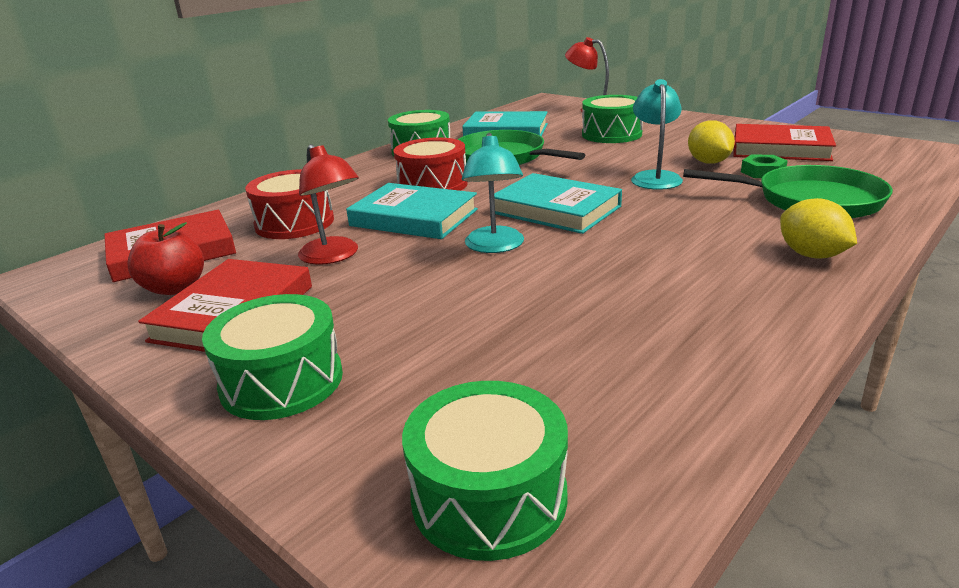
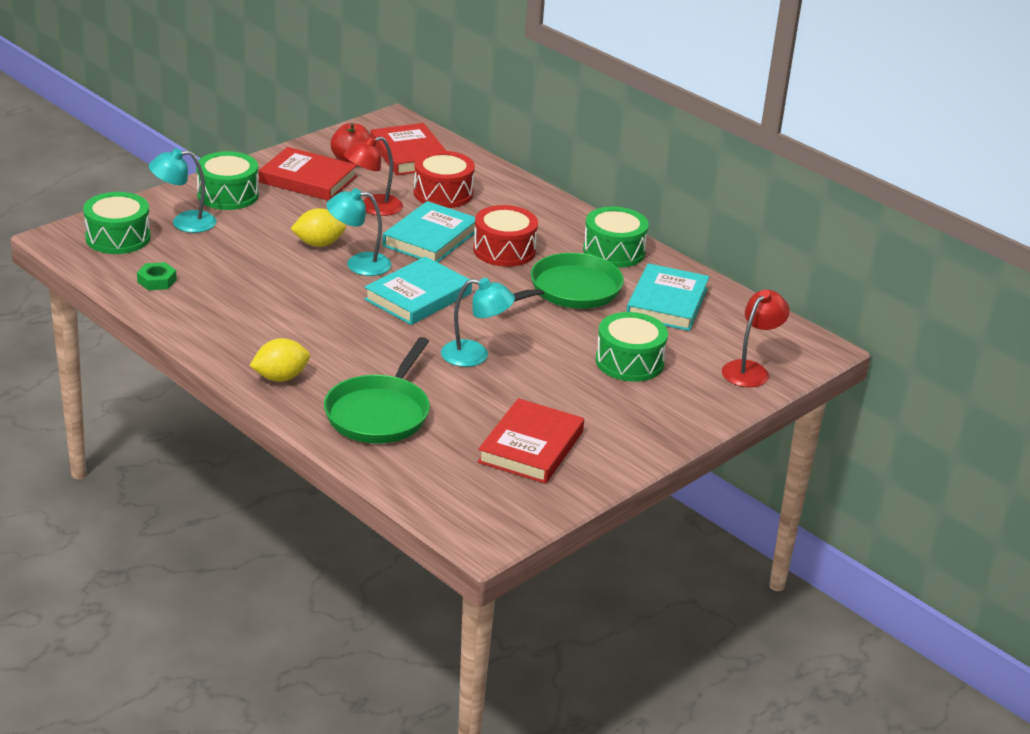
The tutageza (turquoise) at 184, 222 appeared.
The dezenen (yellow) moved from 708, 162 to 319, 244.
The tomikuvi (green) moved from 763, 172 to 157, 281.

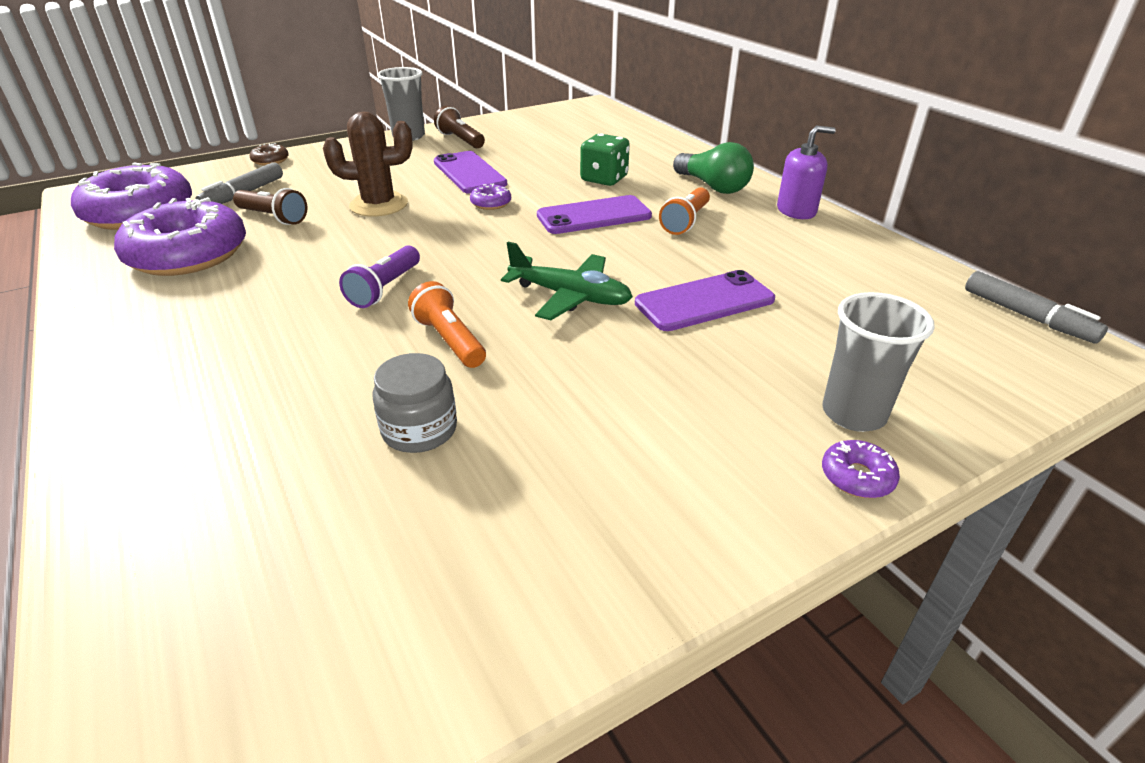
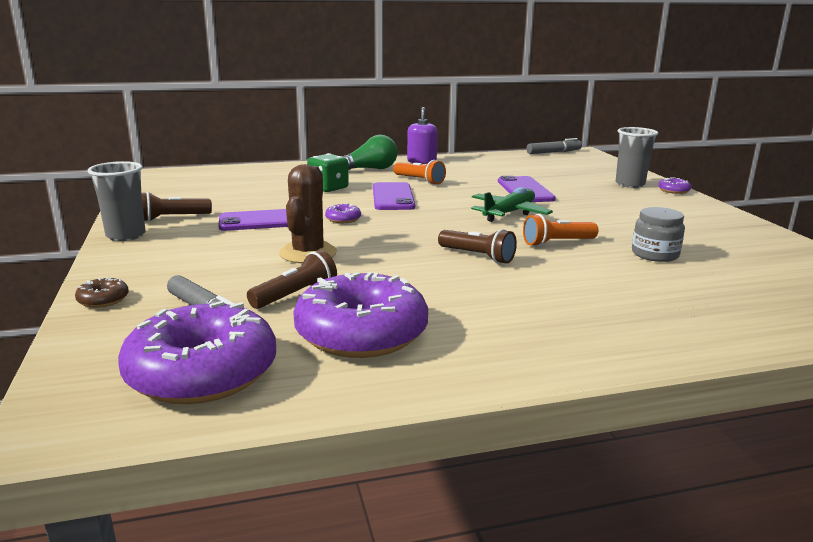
The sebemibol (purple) at 385, 289 became the sebemibol (brown) at 478, 256.

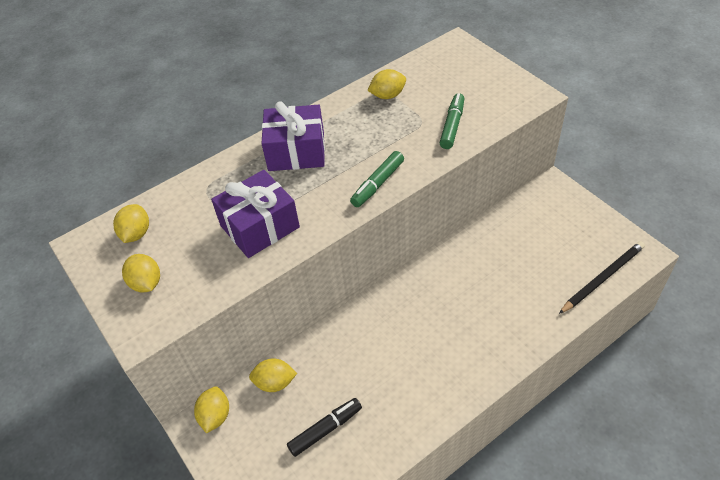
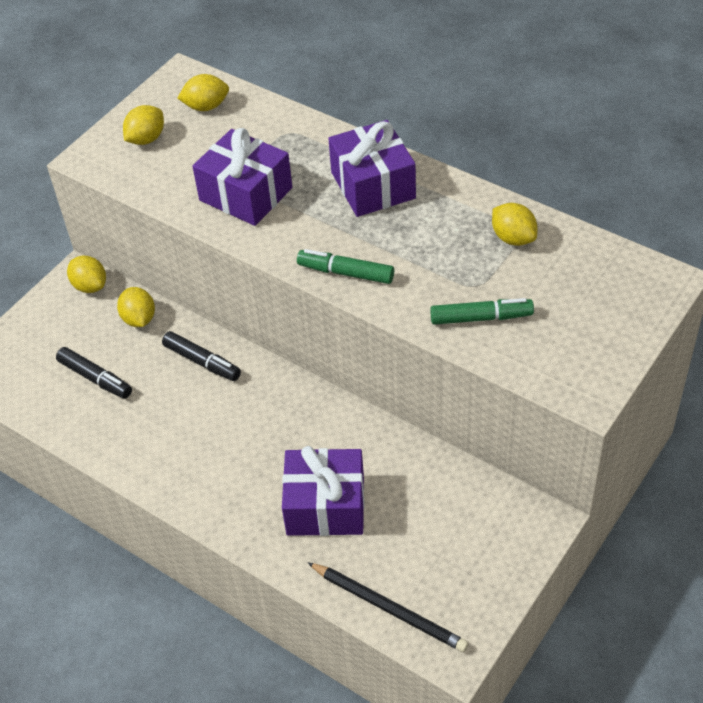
The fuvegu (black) at 202, 361 appeared.
The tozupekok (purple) at 325, 505 appeared.
The dezenen (yellow) at 215, 416 turned 60 degrees clockwise.

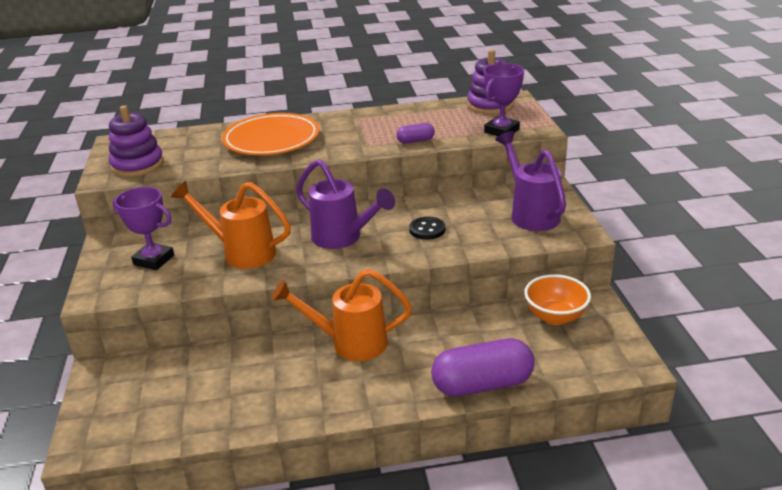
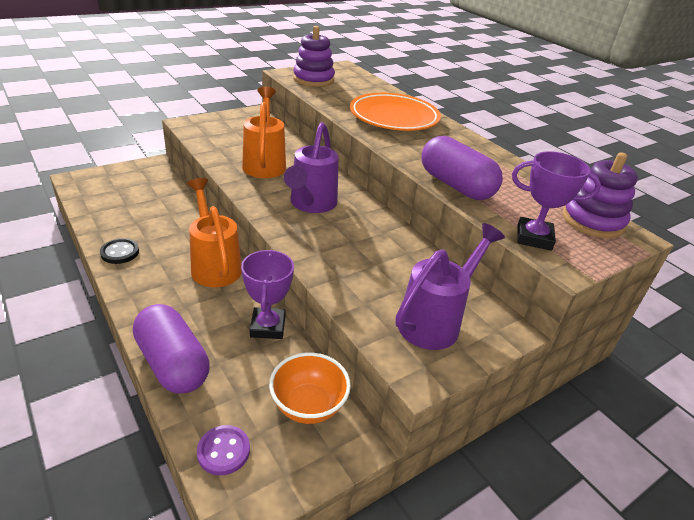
The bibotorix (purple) at 223, 451 appeared.
The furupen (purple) moved from 154, 260 to 267, 327.
The bibotorix (black) moved from 427, 230 to 120, 252.
The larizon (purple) at 415, 141 changed to 2.08 times the size.

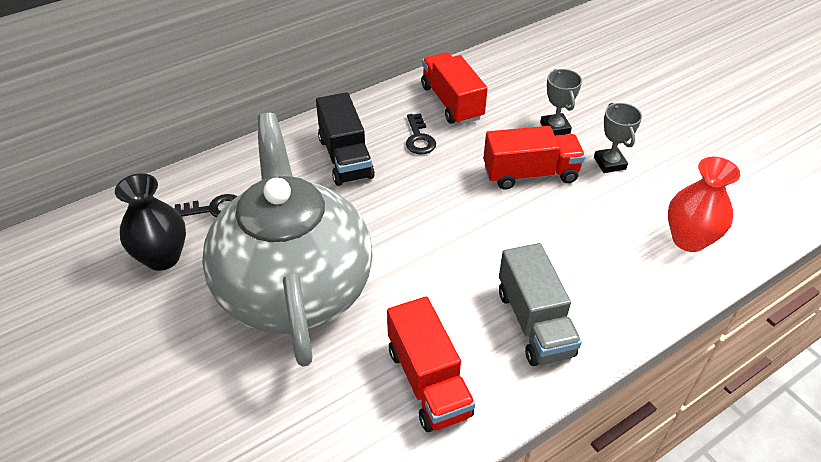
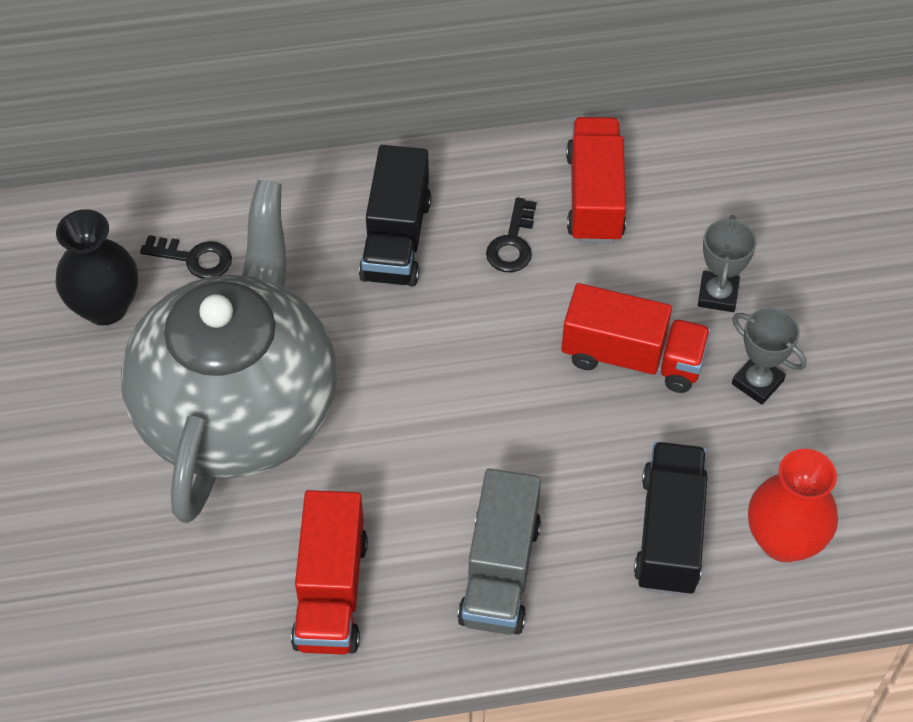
The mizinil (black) at 669, 533 appeared.
The furupen (grey) at 609, 163 turned 60 degrees counterclockwise.

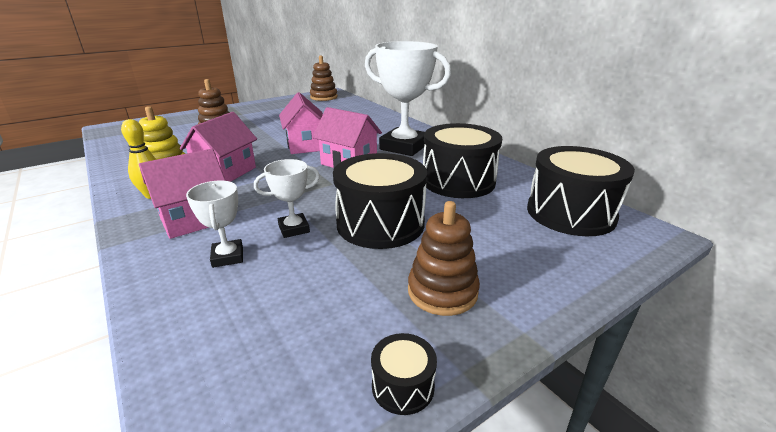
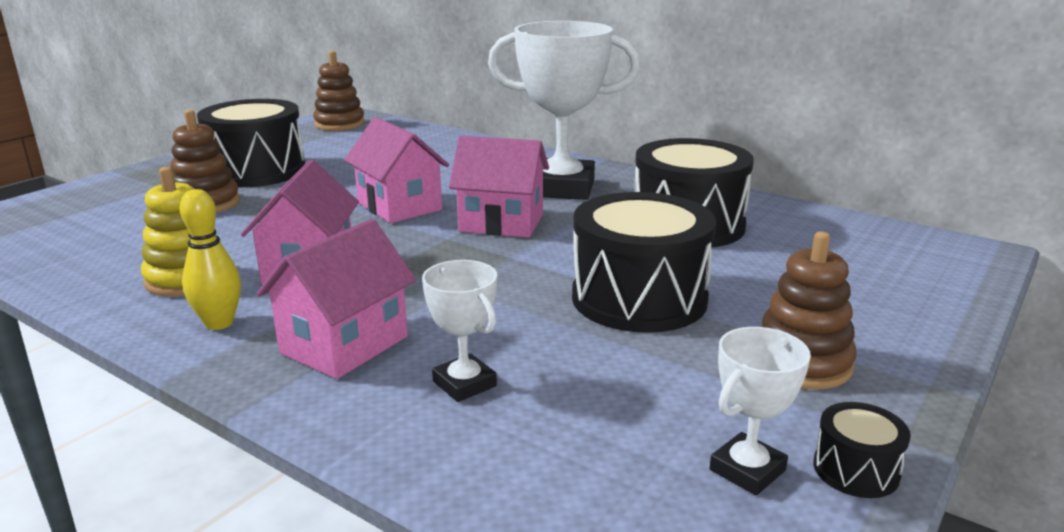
The furupen (white) moved from 294, 229 to 747, 470.
The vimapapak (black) moved from 570, 213 to 257, 171.

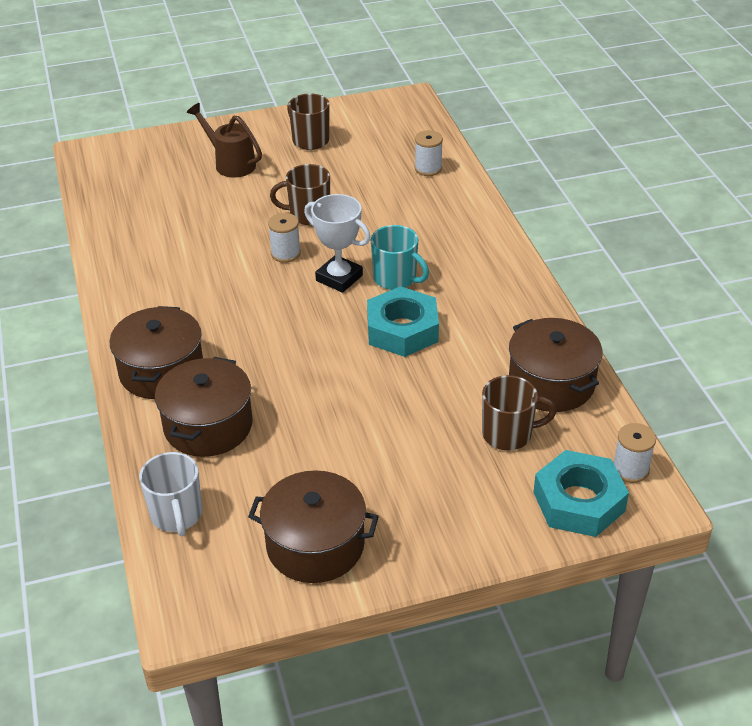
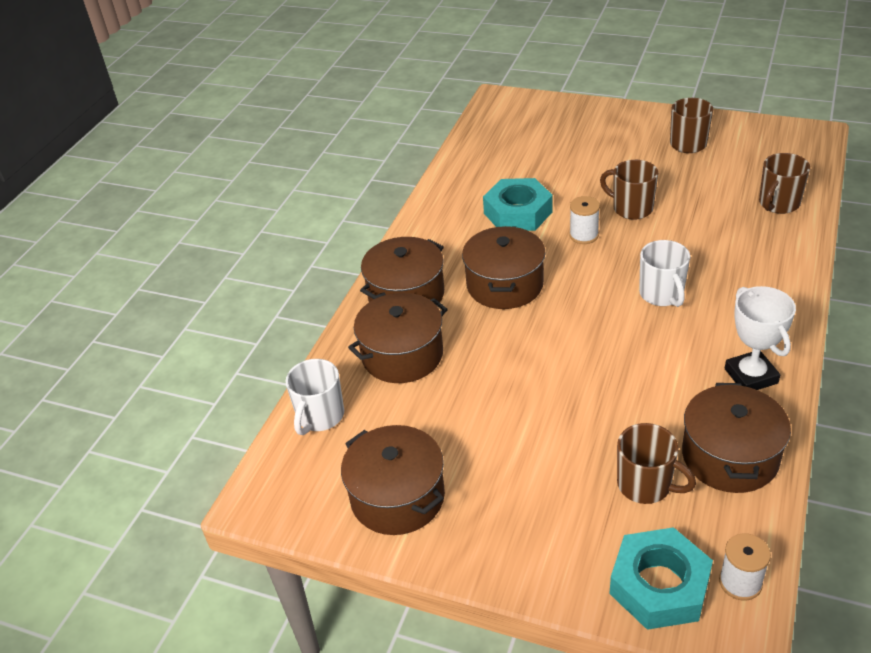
The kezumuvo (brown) at 231, 163 disappeared.
The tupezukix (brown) at 505, 285 appeared.
The furupen (white) moved from 339, 278 to 751, 376.
The tomikuvi (turquoise) moved from 402, 330 to 518, 212.
The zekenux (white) at 428, 168 was replaced by the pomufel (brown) at 778, 204.
The pomufel (turquoise) at 396, 279 became the pomufel (white) at 662, 294.

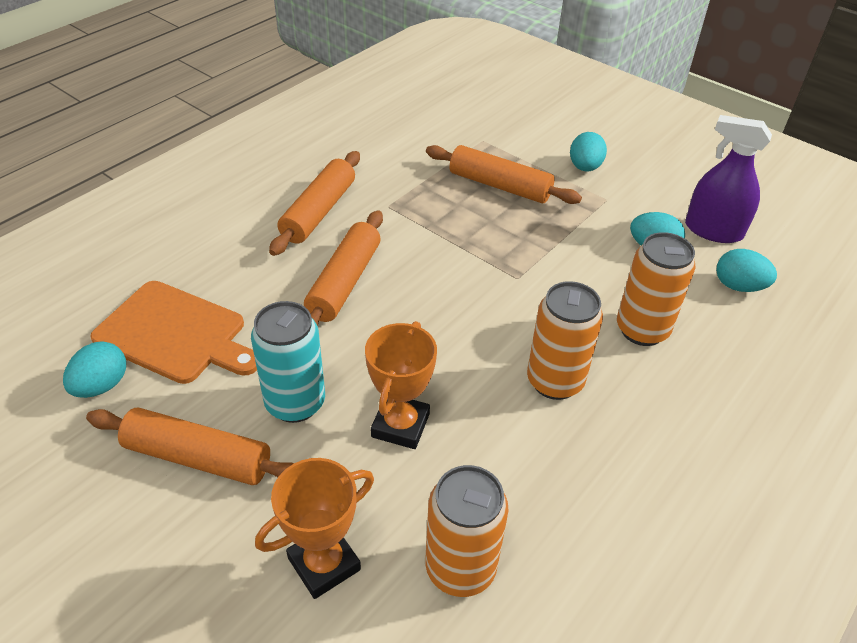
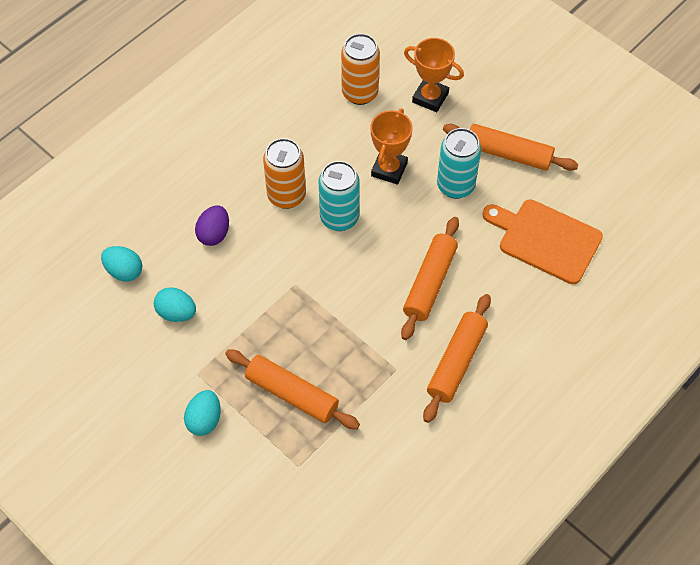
The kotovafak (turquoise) at 101, 386 disappeared.
The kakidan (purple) at 713, 230 disappeared.
The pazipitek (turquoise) at 339, 218 appeared.
The pazipitek (orange) at 642, 330 was replaced by the kotovafak (purple) at 214, 234.
The furupen (orange) at 324, 564 turned 60 degrees clockwise.

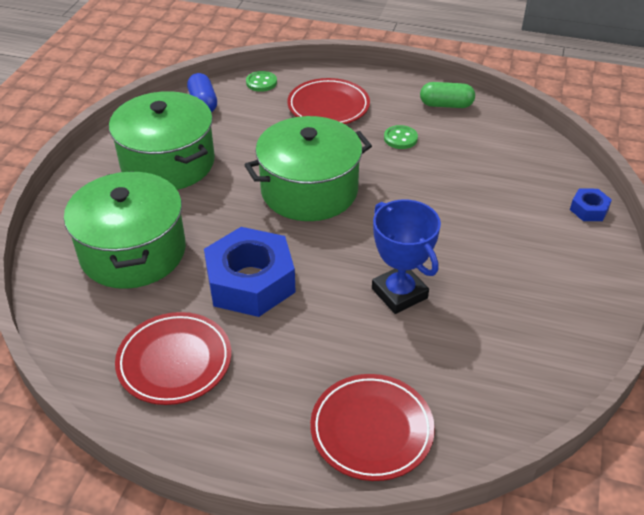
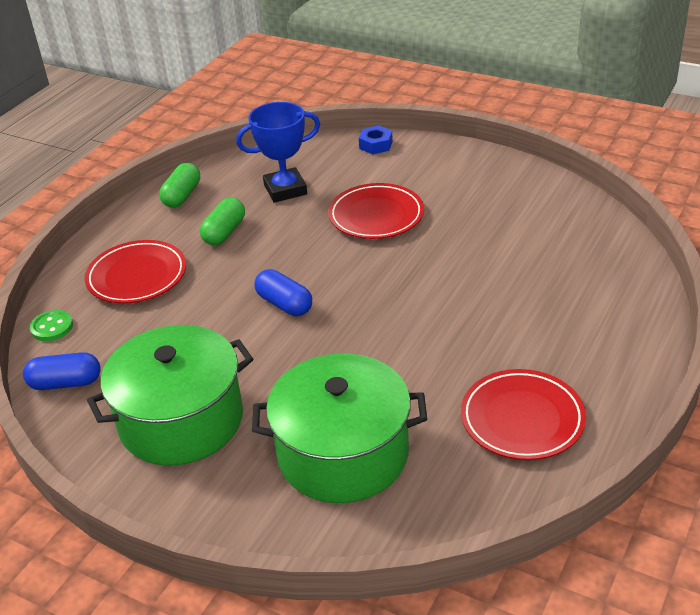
The tomikuvi (blue) at 250, 282 disappeared.
The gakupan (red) moved from 371, 430 to 376, 216.
The furupen (blue) moved from 399, 293 to 285, 190.
The tupezukix (green) at 309, 190 was replaced by the larizon (blue) at 284, 304.
The bibotorix (green) at 400, 138 was replaced by the larizon (green) at 224, 232.

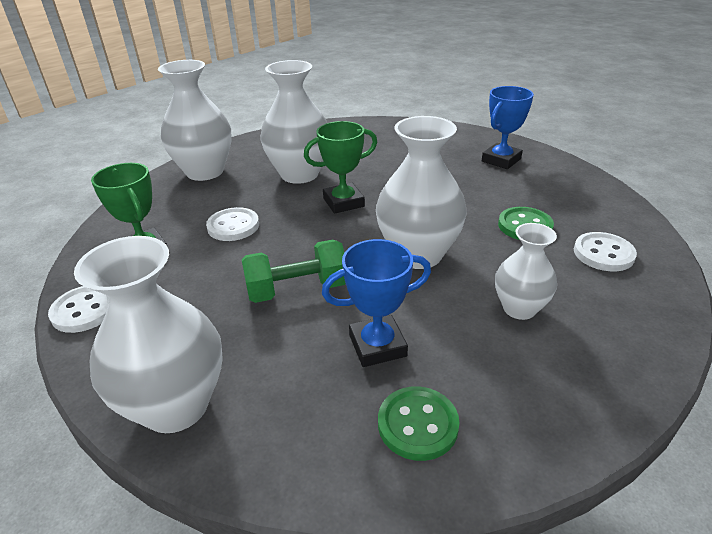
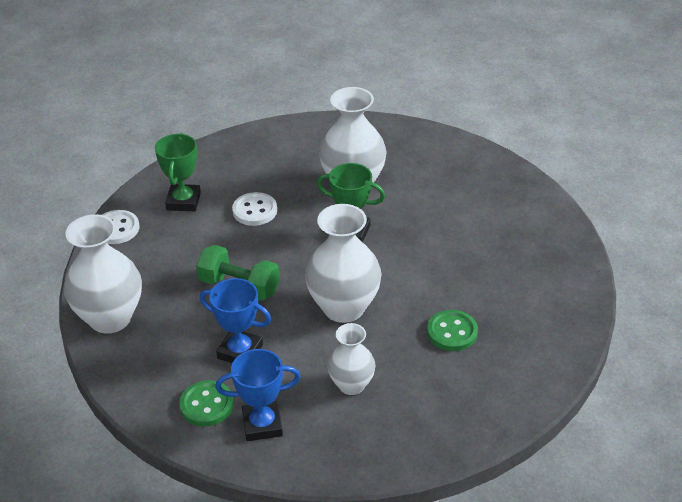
The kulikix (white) at 205, 172 disappeared.
The bibotorix (white) at 603, 254 disappeared.
The furupen (blue) moved from 501, 160 to 262, 424.

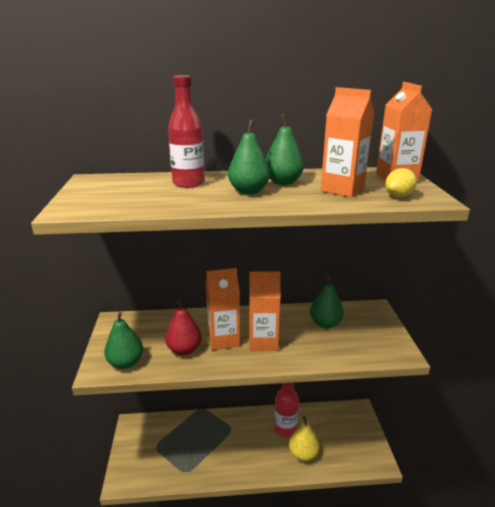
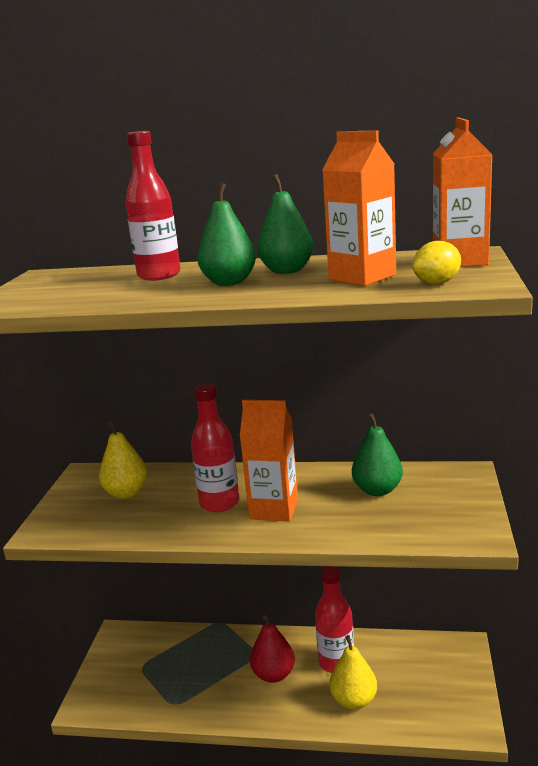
The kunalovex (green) at 125, 363 disappeared.
The kunalovex (yellow) at 126, 493 appeared.
The kunalovex (red) moved from 184, 349 to 273, 674.
The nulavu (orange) at 223, 339 was replaced by the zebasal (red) at 219, 503.

